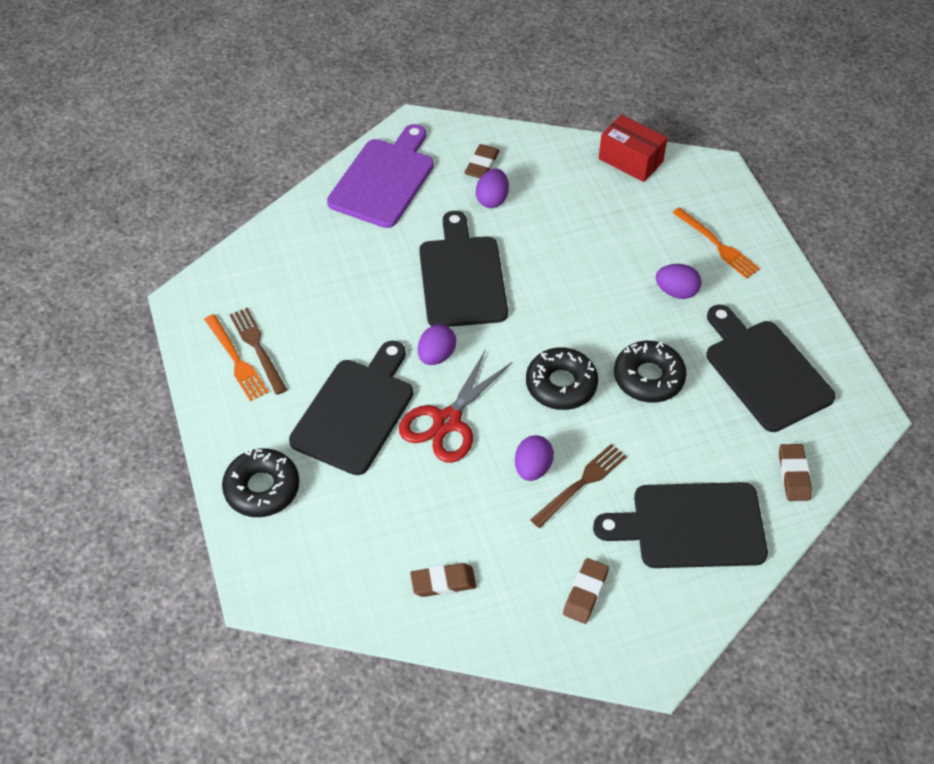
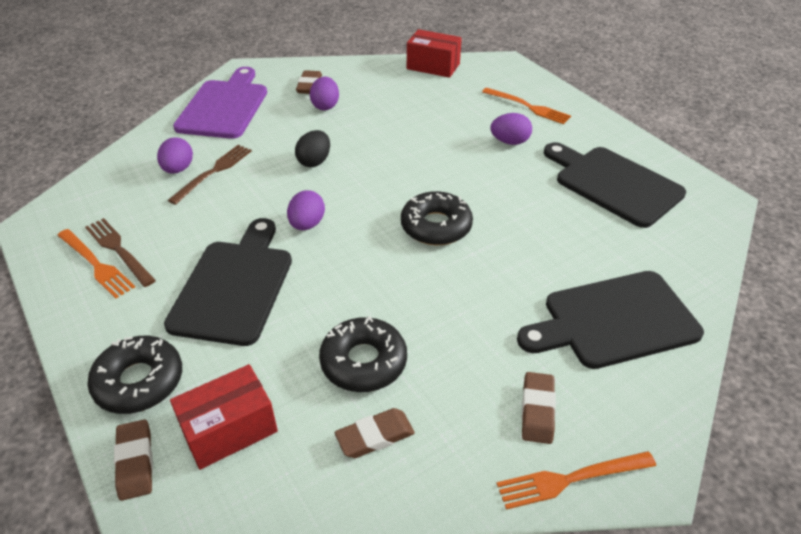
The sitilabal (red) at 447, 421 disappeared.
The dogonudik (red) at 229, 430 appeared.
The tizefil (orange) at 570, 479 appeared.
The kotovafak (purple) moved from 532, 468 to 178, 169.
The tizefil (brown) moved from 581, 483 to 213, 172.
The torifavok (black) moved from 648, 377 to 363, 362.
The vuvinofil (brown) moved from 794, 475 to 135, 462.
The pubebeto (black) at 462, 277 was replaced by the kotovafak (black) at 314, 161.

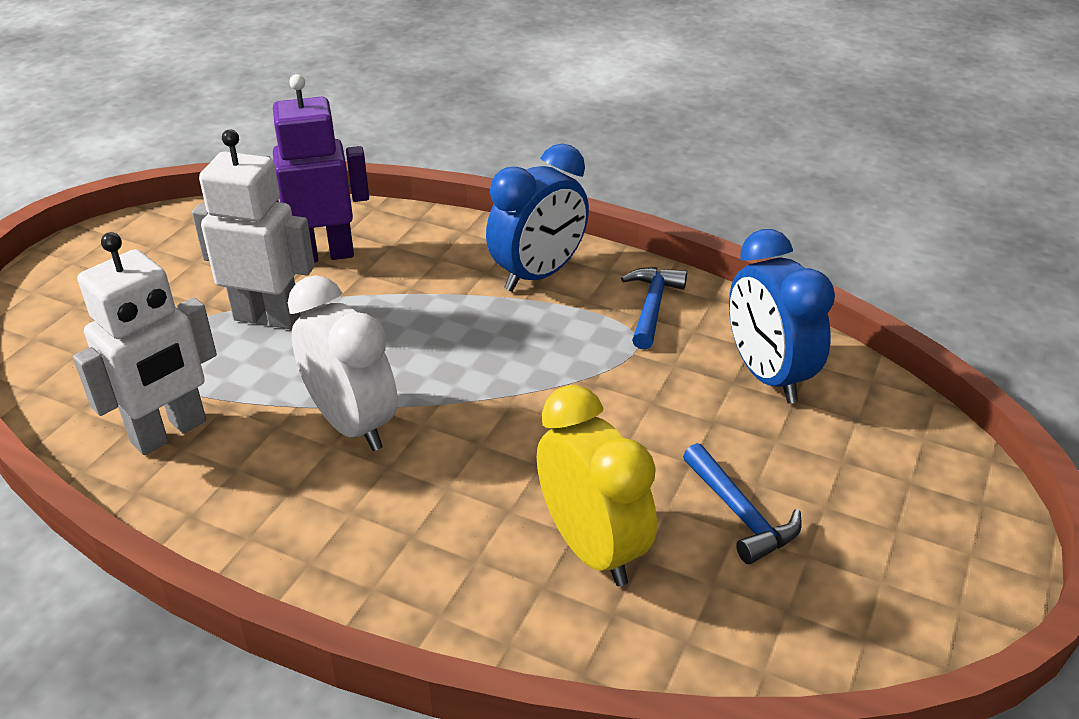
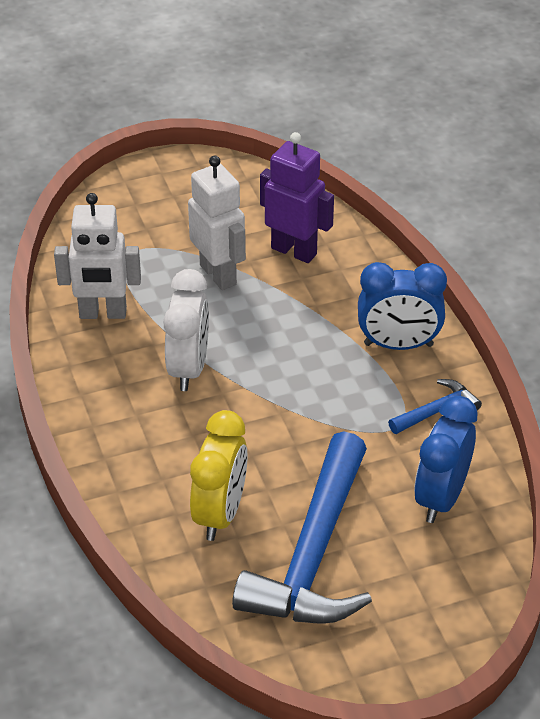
The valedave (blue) at 740, 514 changed to 2.30 times the size.

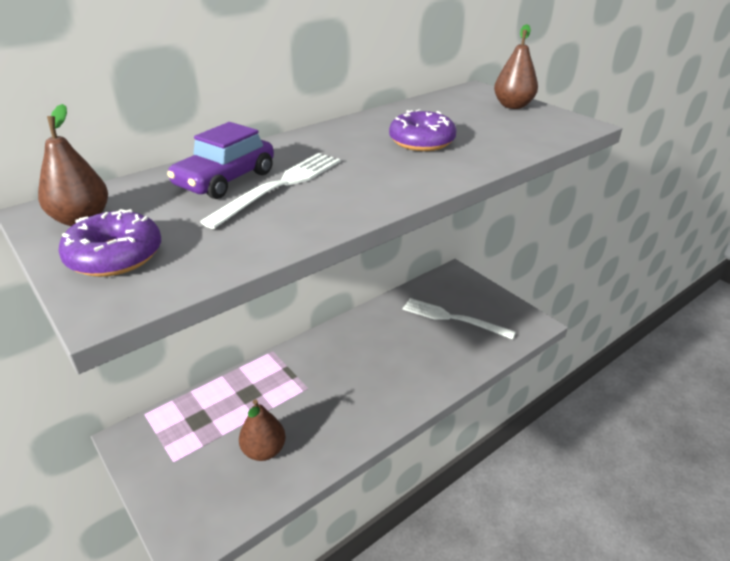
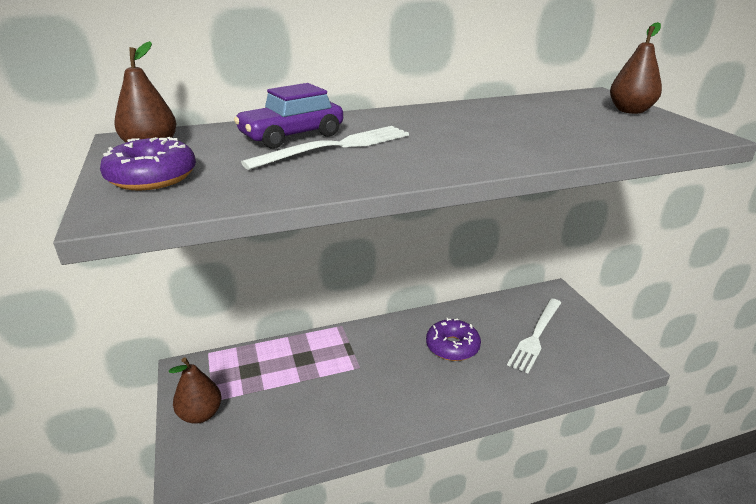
The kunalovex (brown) moved from 264, 450 to 200, 414.
The torifavok (purple) moved from 421, 141 to 452, 346.
The tizefil (white) at 453, 318 turned 105 degrees counterclockwise.

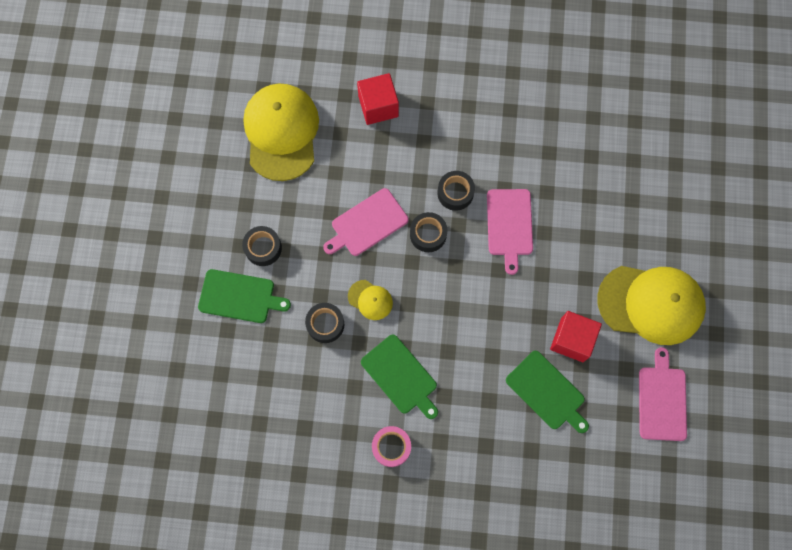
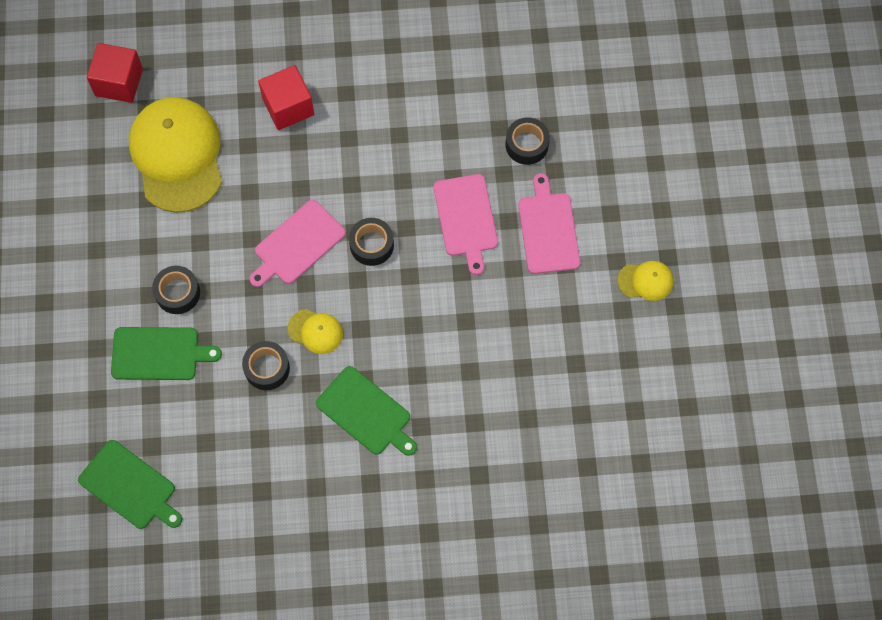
The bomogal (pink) at 391, 447 disappeared.
The bomogal (black) moved from 455, 193 to 526, 145.
The pubebeto (green) moved from 547, 392 to 130, 487.
The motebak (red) moved from 572, 340 to 119, 82.
The pubebeto (pink) moved from 662, 400 to 548, 230.
The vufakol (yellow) at 651, 304 changed to 0.44 times the size.

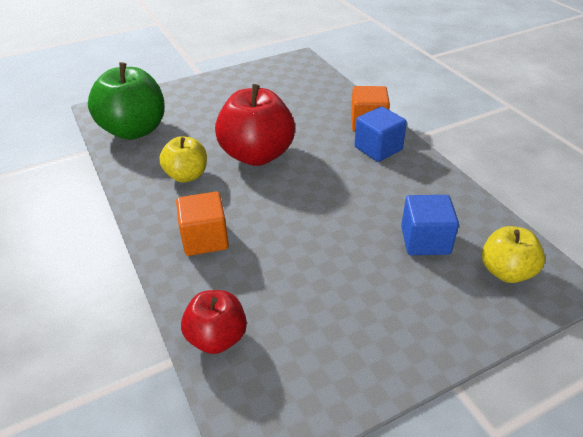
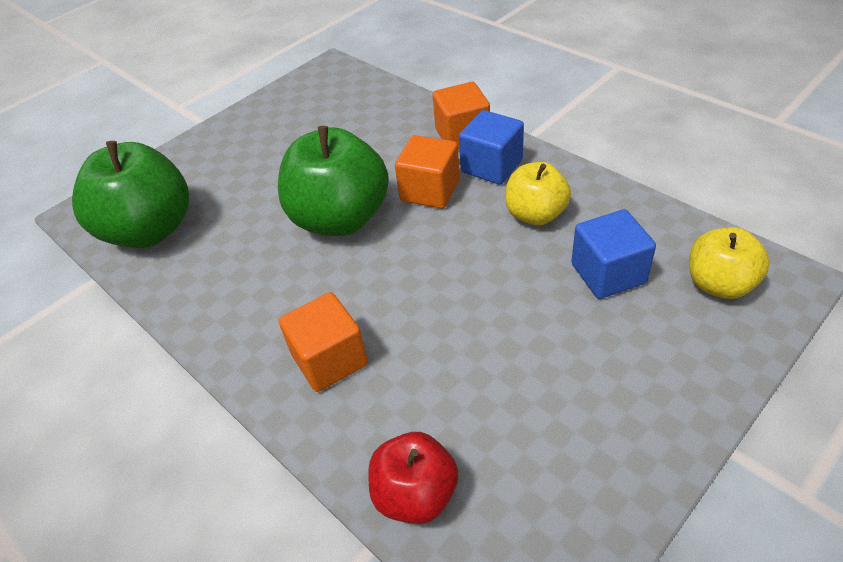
The motebak (orange) at 430, 191 appeared.
The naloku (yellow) moved from 187, 175 to 535, 215.
The naloku (red) at 257, 155 became the naloku (green) at 340, 219.

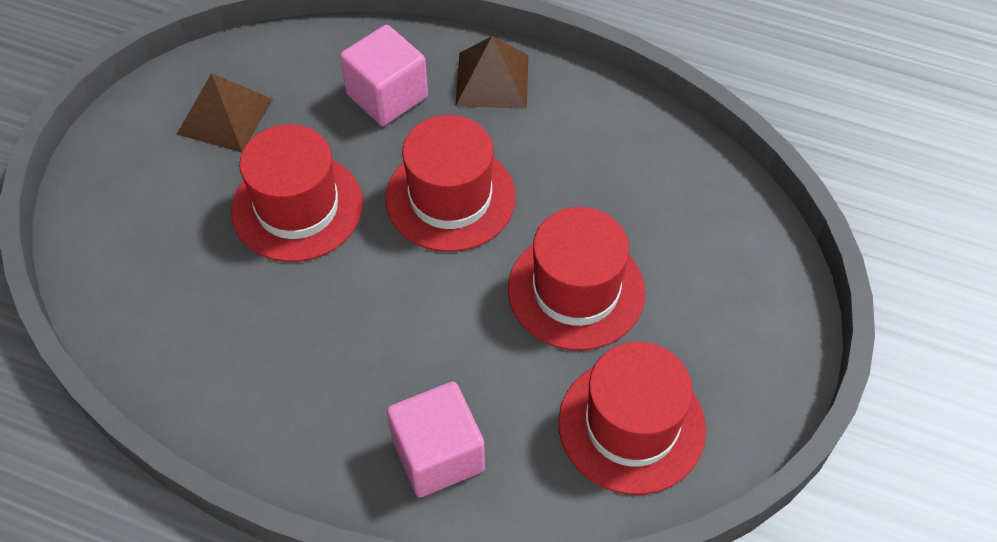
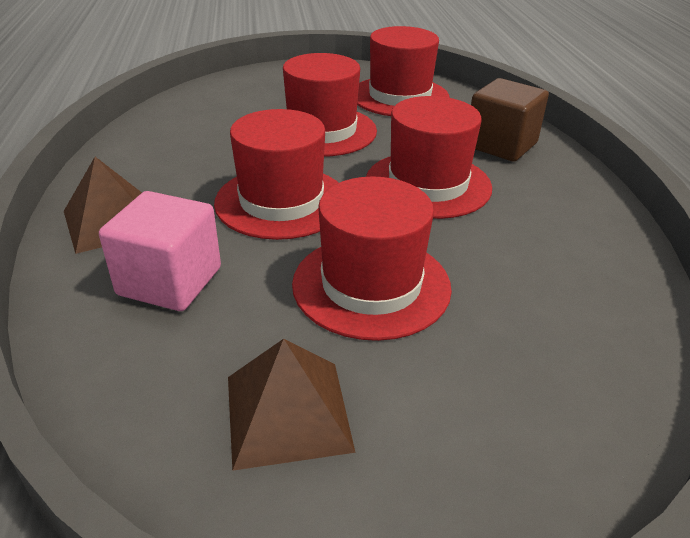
The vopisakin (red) at 428, 184 appeared.
The motebak (pink) at 438, 454 became the motebak (brown) at 501, 145.

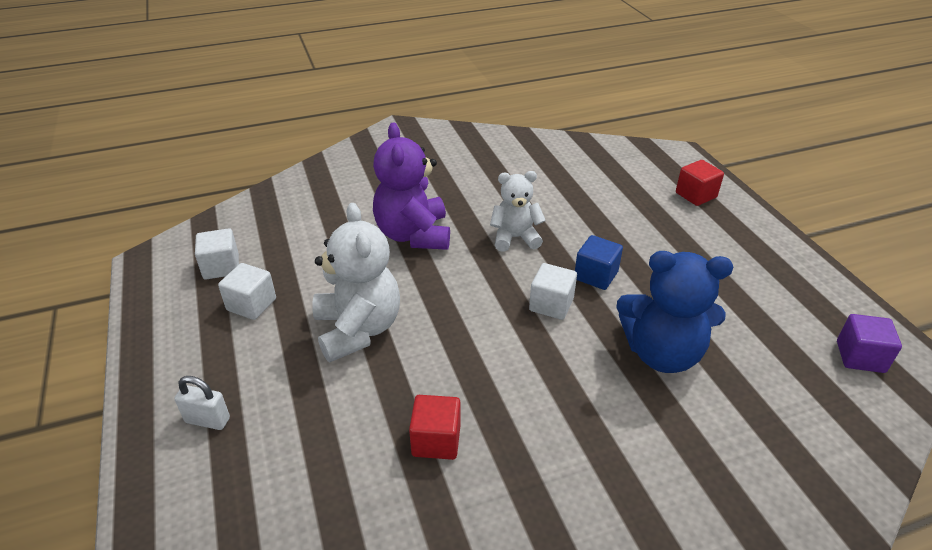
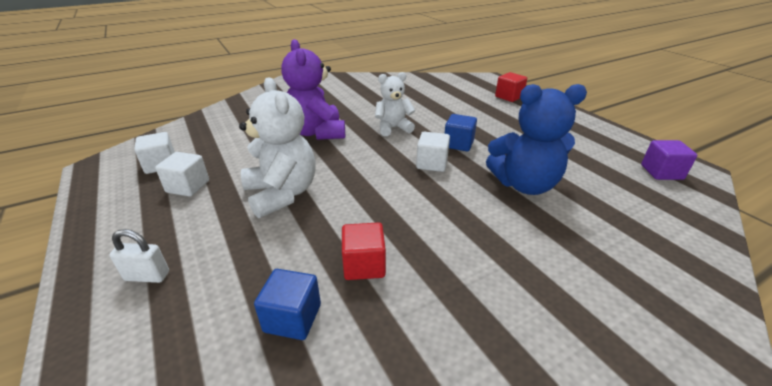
The motebak (blue) at 292, 318 appeared.

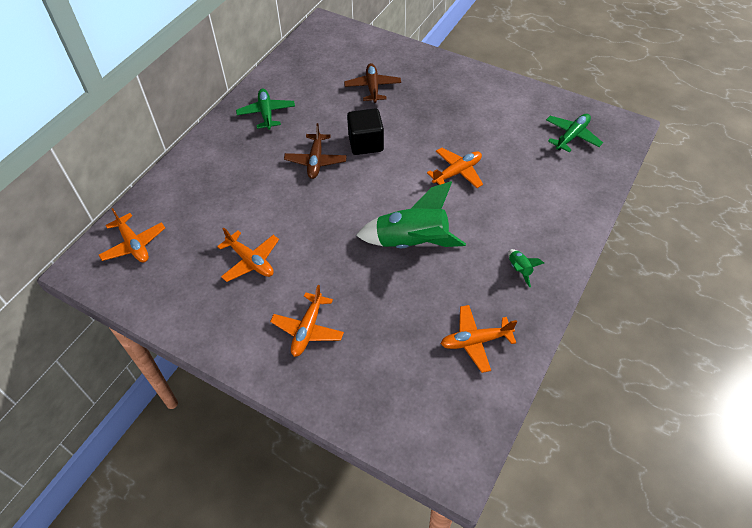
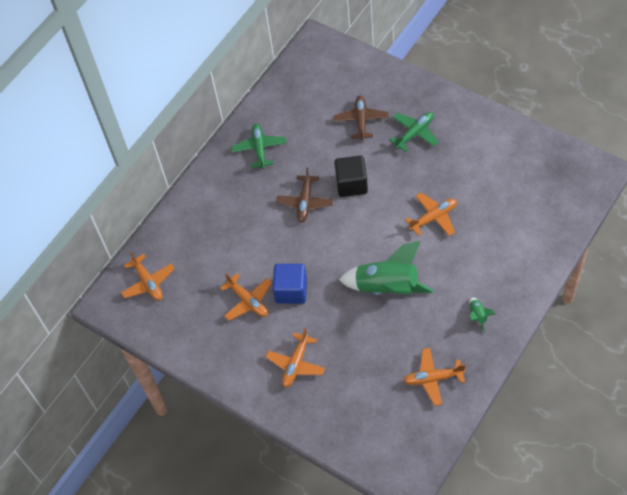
The motebak (blue) at 291, 291 appeared.
The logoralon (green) moved from 572, 136 to 414, 133.

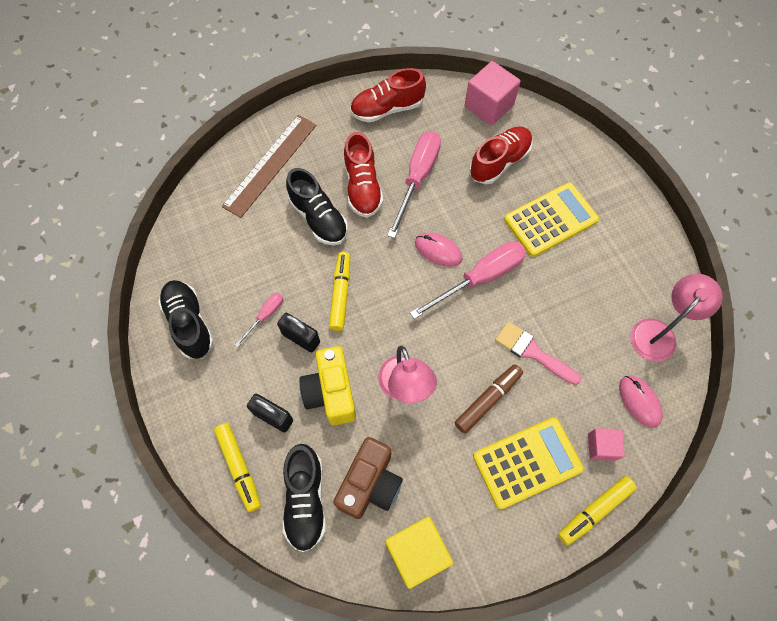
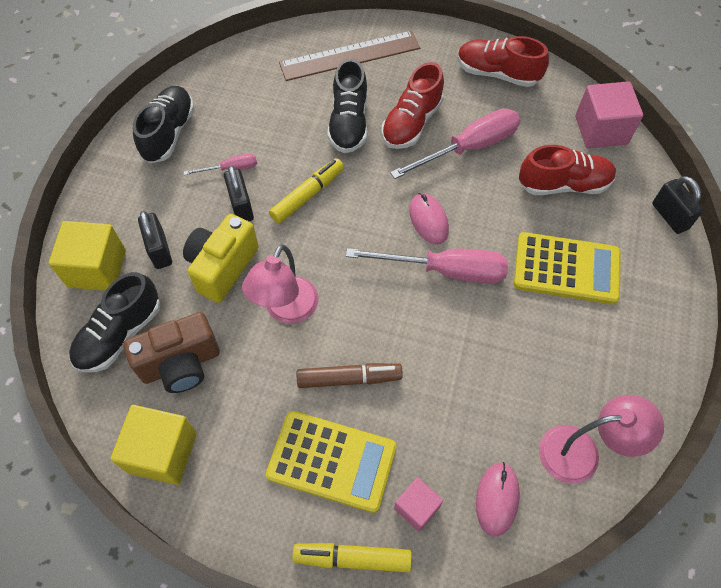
The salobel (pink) at 532, 352 disappeared.
The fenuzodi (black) at 669, 216 appeared.
The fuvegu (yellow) at 239, 468 was replaced by the motebak (yellow) at 97, 268.

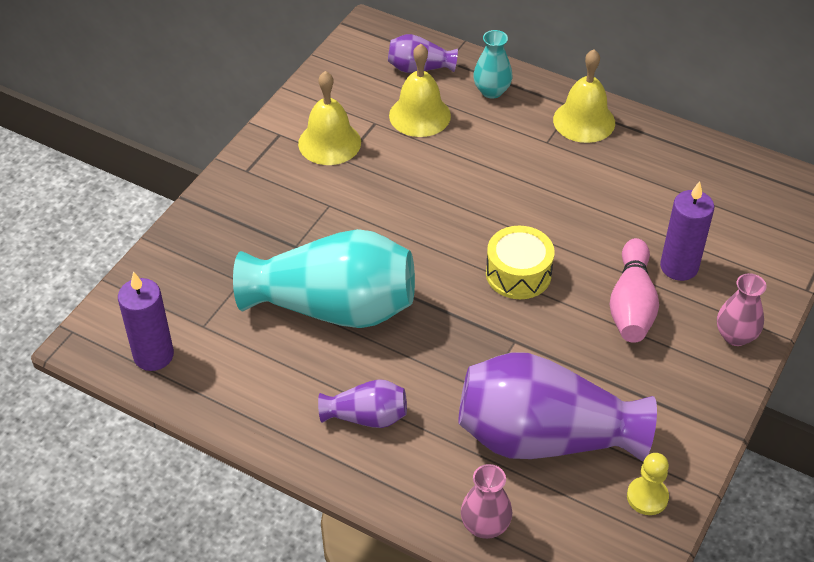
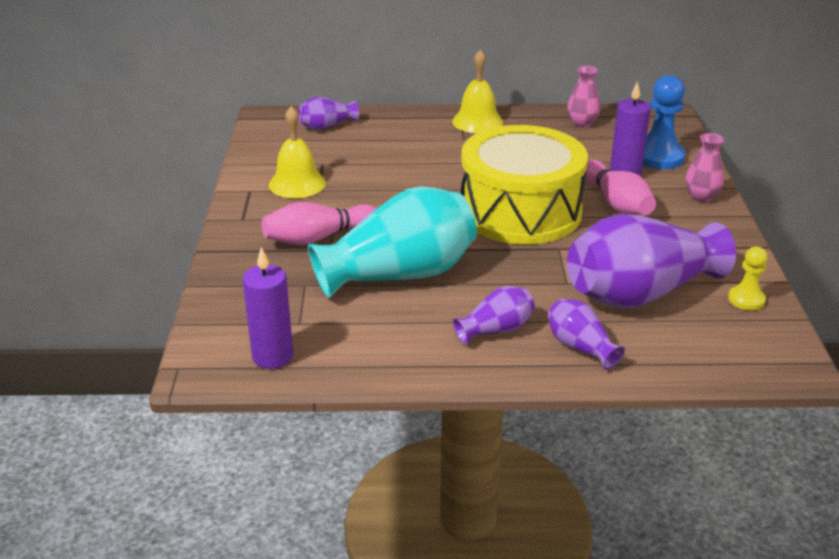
The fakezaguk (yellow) at 420, 115 disappeared.
The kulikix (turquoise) at 491, 91 disappeared.
The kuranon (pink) at 318, 238 appeared.
The kulikix (purple) at 580, 347 appeared.
The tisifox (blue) at 658, 157 appeared.
The kulikix (pink) moved from 485, 526 to 582, 123.
The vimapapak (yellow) at 518, 274 changed to 2.13 times the size.

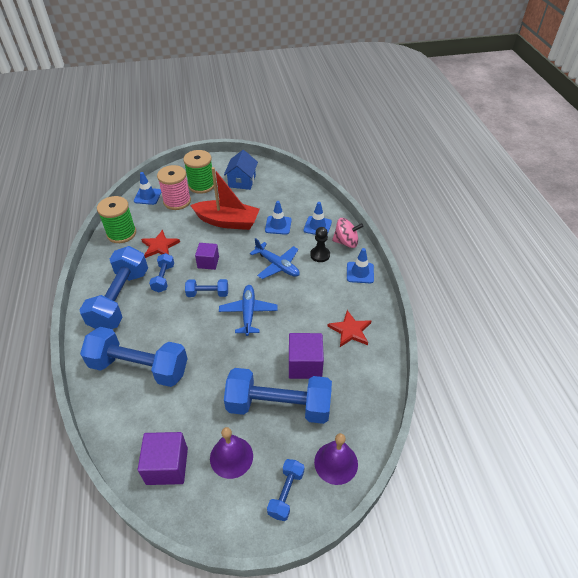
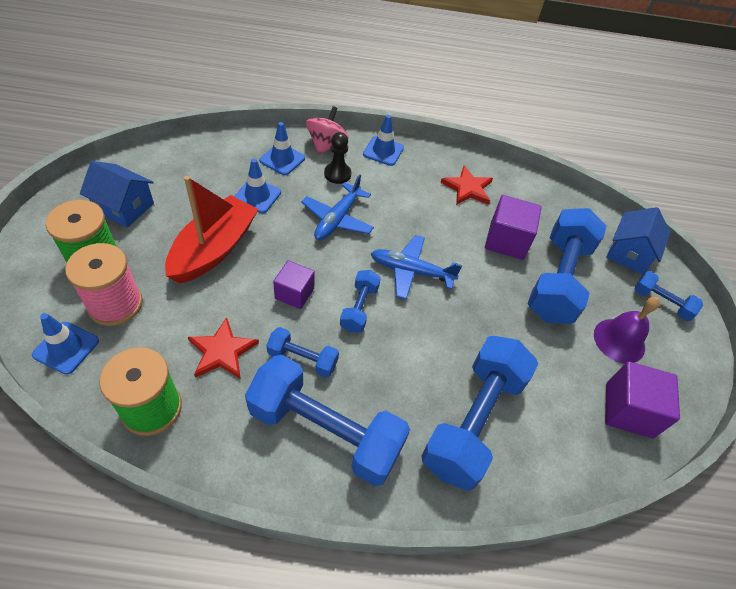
The fakezaguk (purple) at 336, 463 was replaced by the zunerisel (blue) at 629, 253.
The logoralon (blue) at 277, 265 turned 150 degrees clockwise.

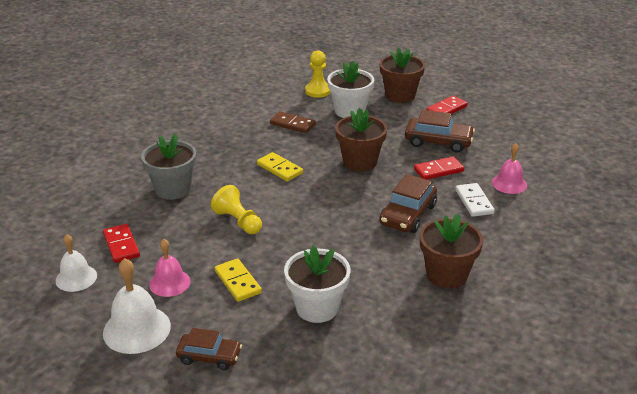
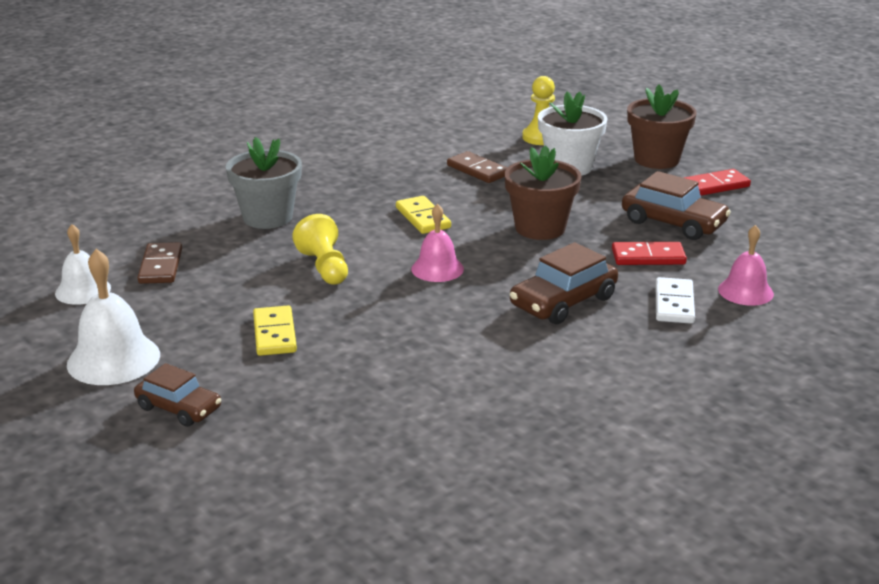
The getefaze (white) at 317, 308 disappeared.
The getefaze (brown) at 446, 275 disappeared.
The fakezaguk (pink) moved from 169, 283 to 437, 269.
The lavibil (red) at 121, 245 became the lavibil (brown) at 160, 266.

